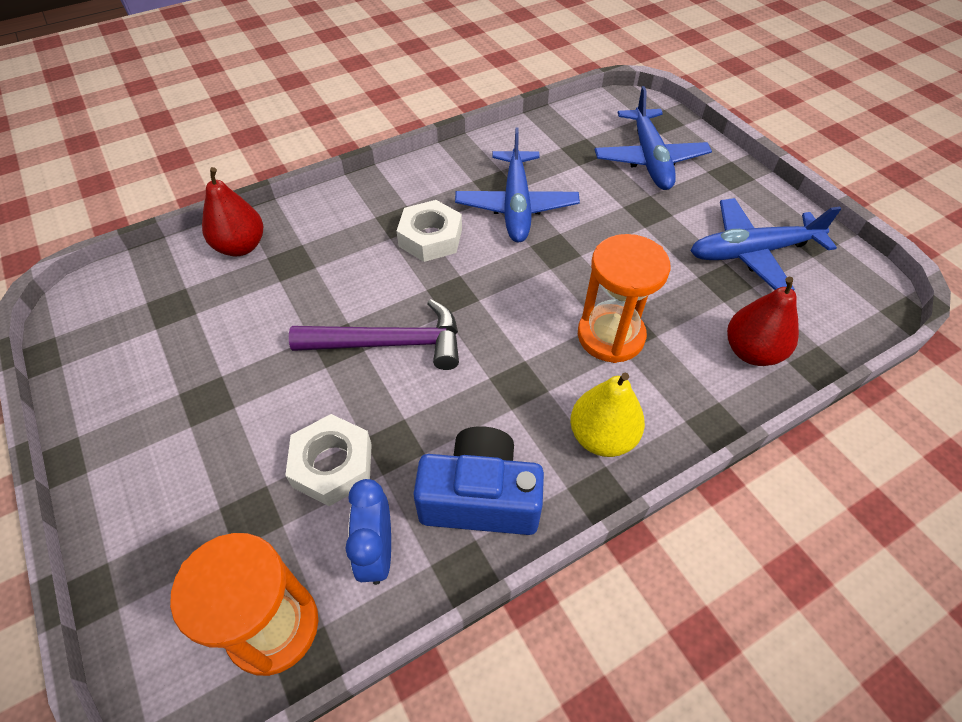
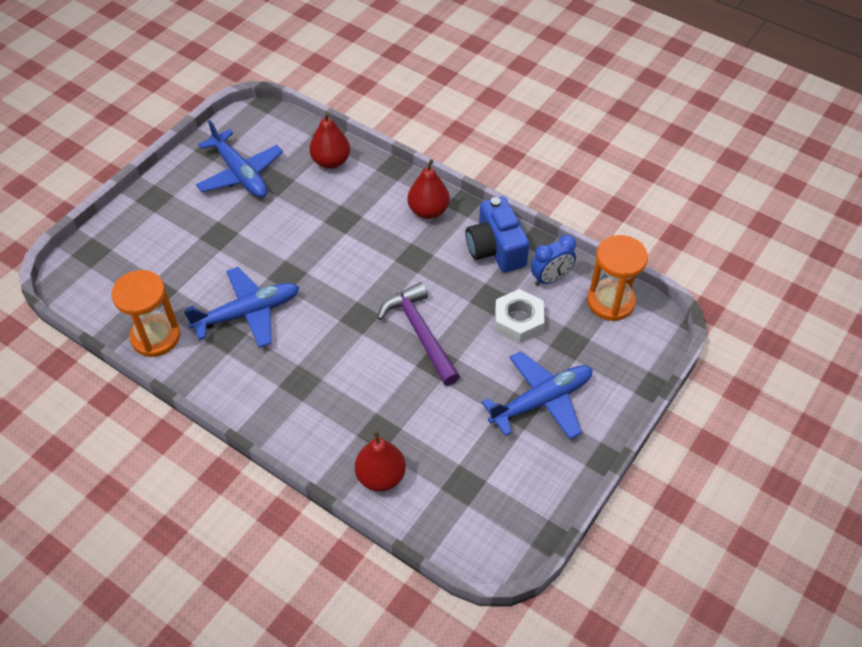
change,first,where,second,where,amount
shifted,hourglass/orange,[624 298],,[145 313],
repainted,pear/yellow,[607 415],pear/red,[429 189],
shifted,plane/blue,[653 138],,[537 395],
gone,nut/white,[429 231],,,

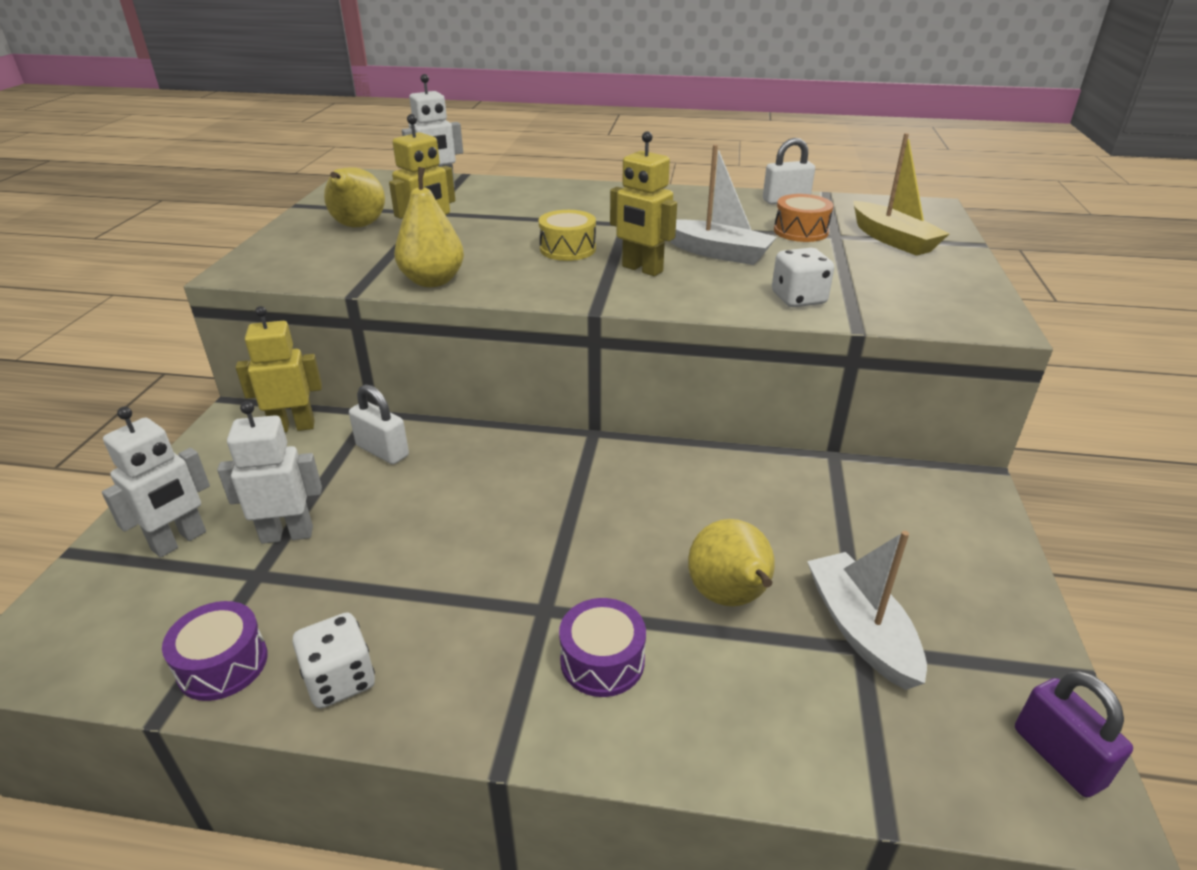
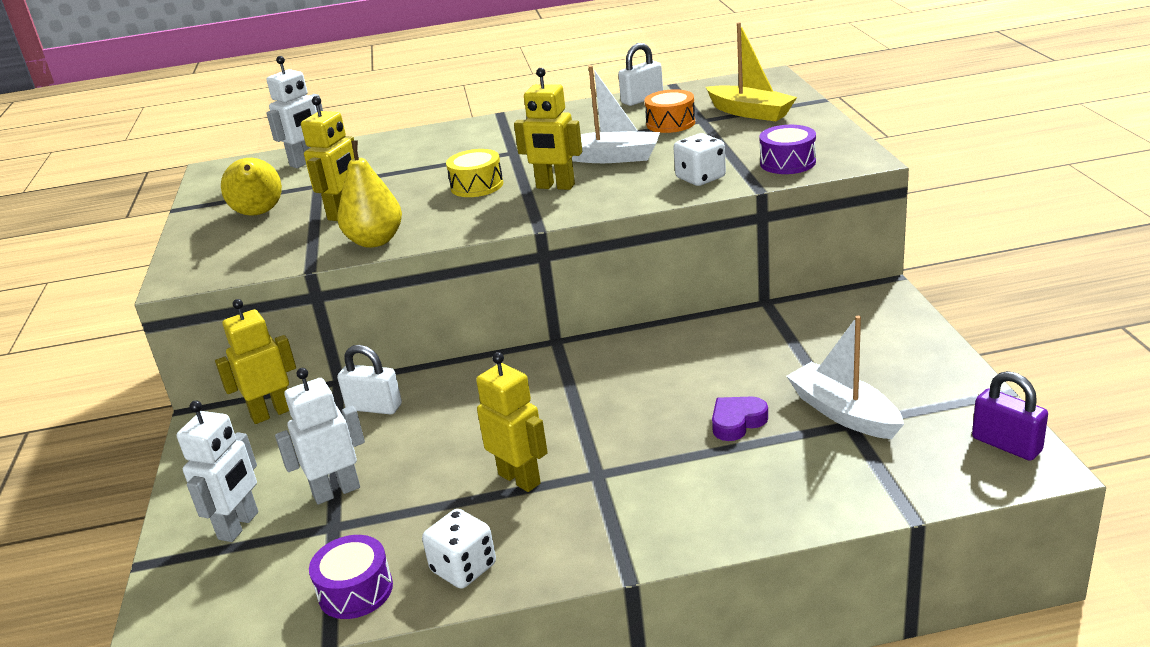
change,first,where,second,where,amount
new,,,robot/yellow,[512 422],
swapped,pear/yellow,[731 562],heart/purple,[740 418],
shifted,drum/purple,[602 647],,[787 149],

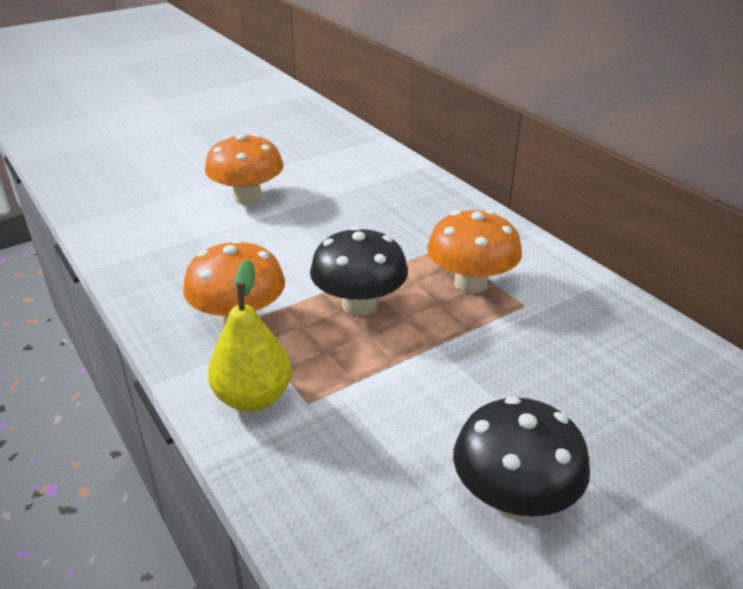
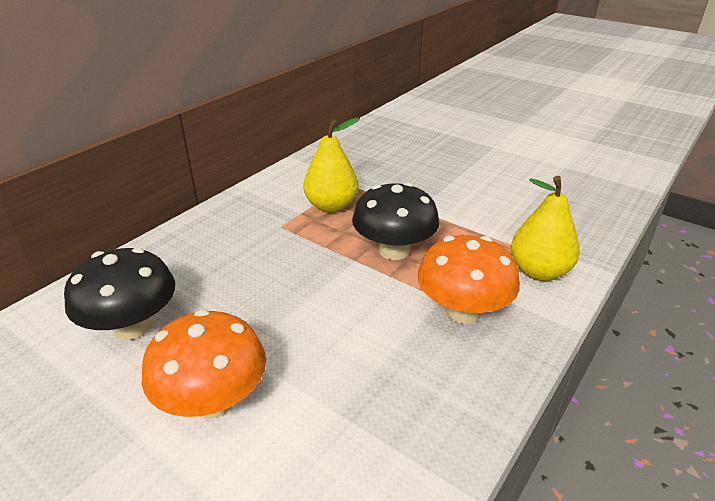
change,first,where,second,where,amount
shifted,mushroom/black,[521 457],,[119 293],
swapped,mushroom/orange,[474 252],pear/yellow,[331 165],

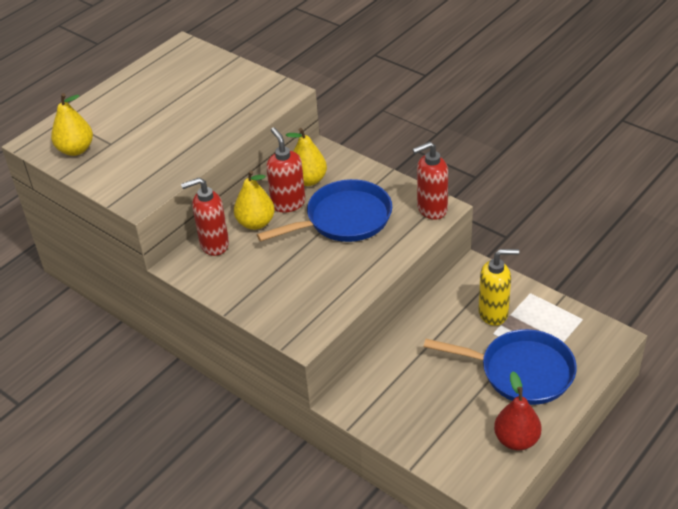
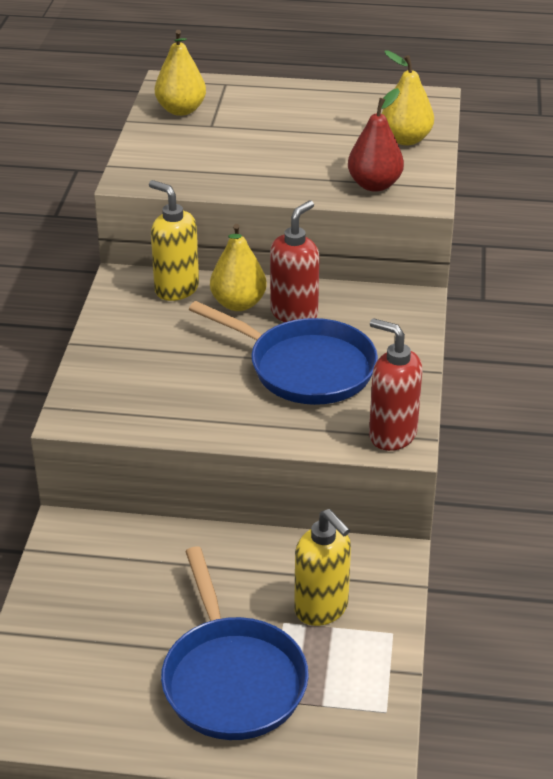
change,first,where,second,where,amount
repainted,soap dispenser/red,[205 217],soap dispenser/yellow,[174 240],
shifted,pear/red,[518 410],,[376 140],
shifted,pear/yellow,[306 157],,[408 98],

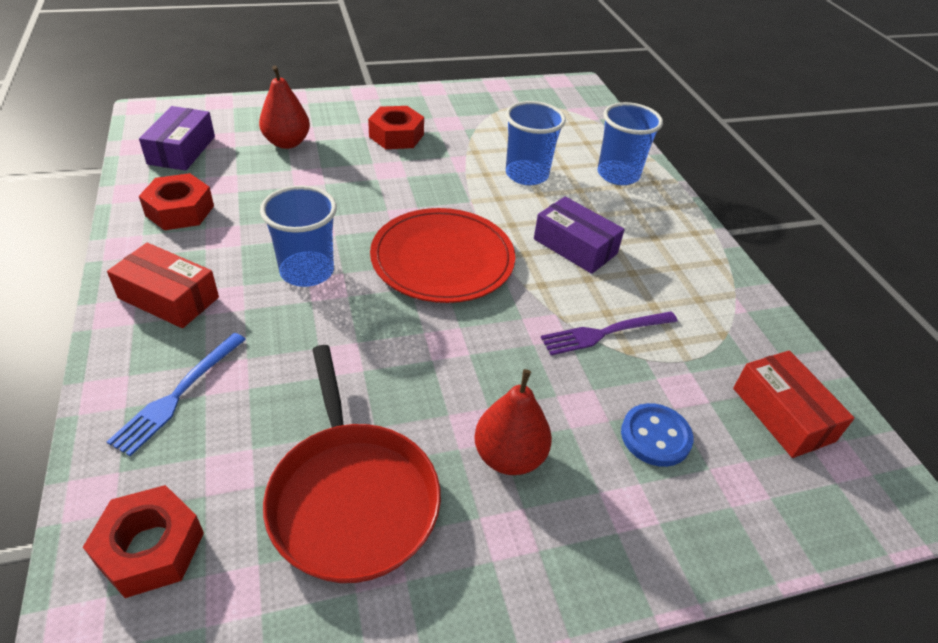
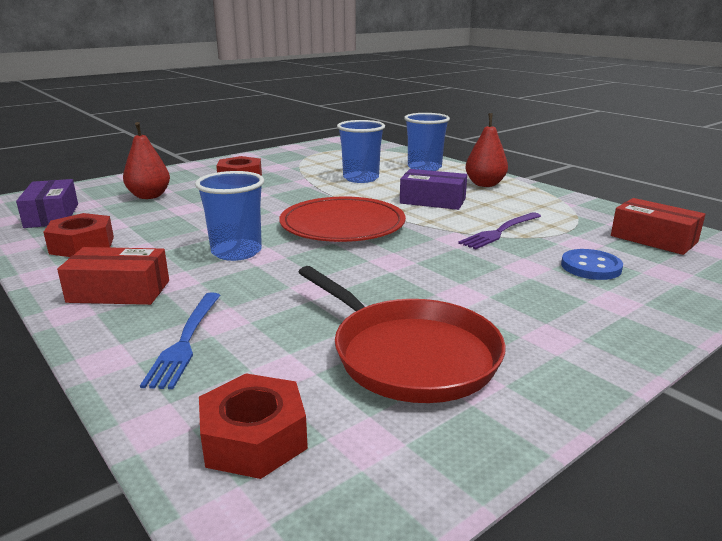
change,first,where,second,where,amount
shifted,pear/red,[513 422],,[486 150],

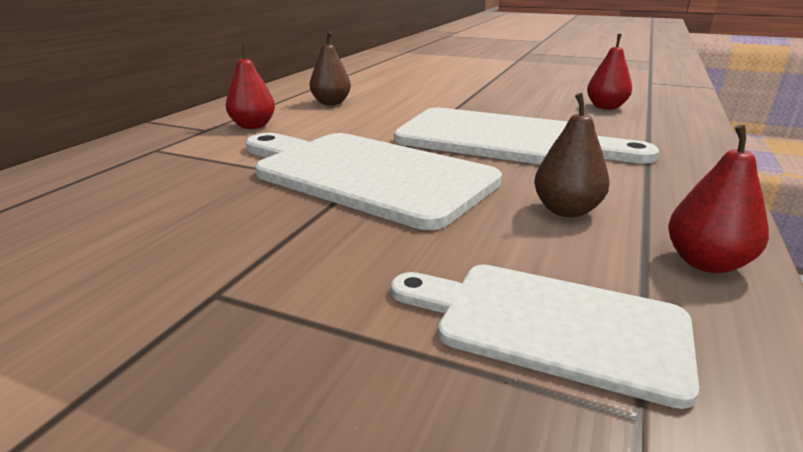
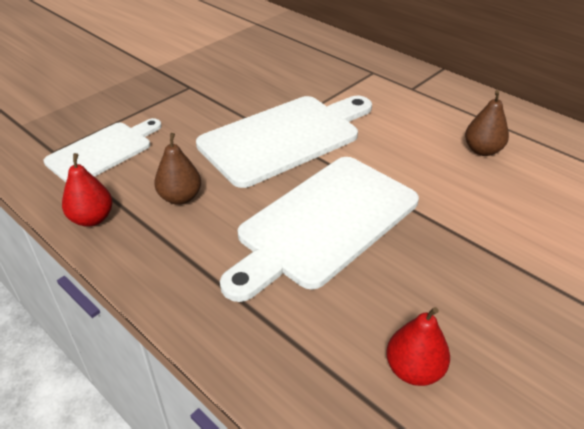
change,first,where,second,where,amount
gone,pear/red,[250 86],,,

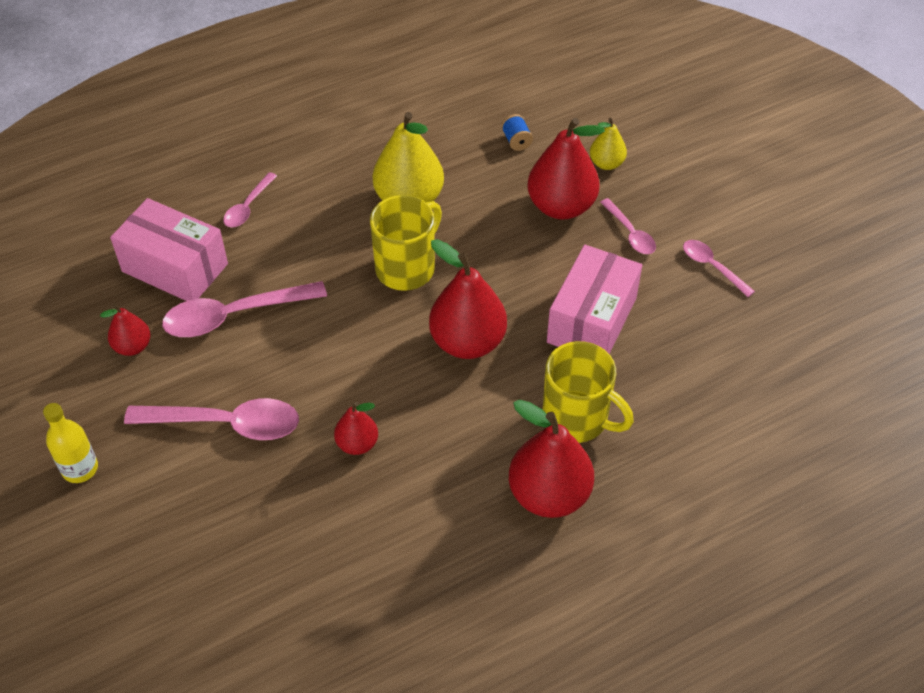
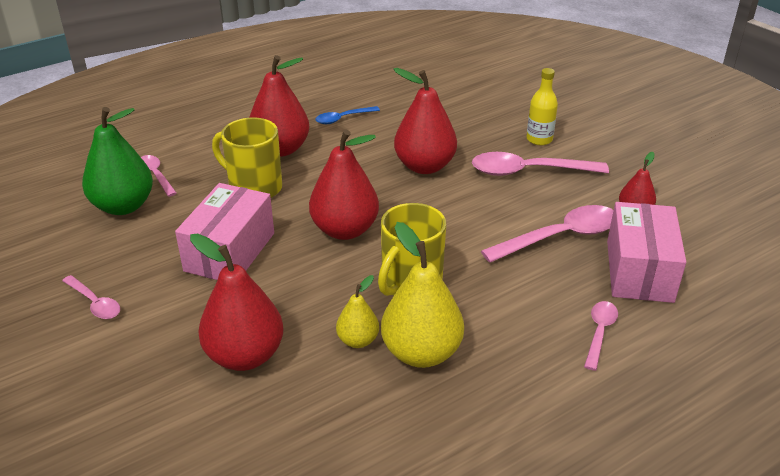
change,first,where,second,where,amount
new,,,pear/green,[117 161],
shifted,spoon/pink,[628 226],,[159 176],
new,,,spoon/blue,[347 115],
shifted,pear/yellow,[608 144],,[357 311],
scaled,pear/red,[356 428],,[425 121],x1.87
shifted,bottle/yellow,[70 443],,[542 106],
rotated,box/pink,[169 249],,[646 252],75 degrees clockwise
gone,spool/blue,[517 132],,,

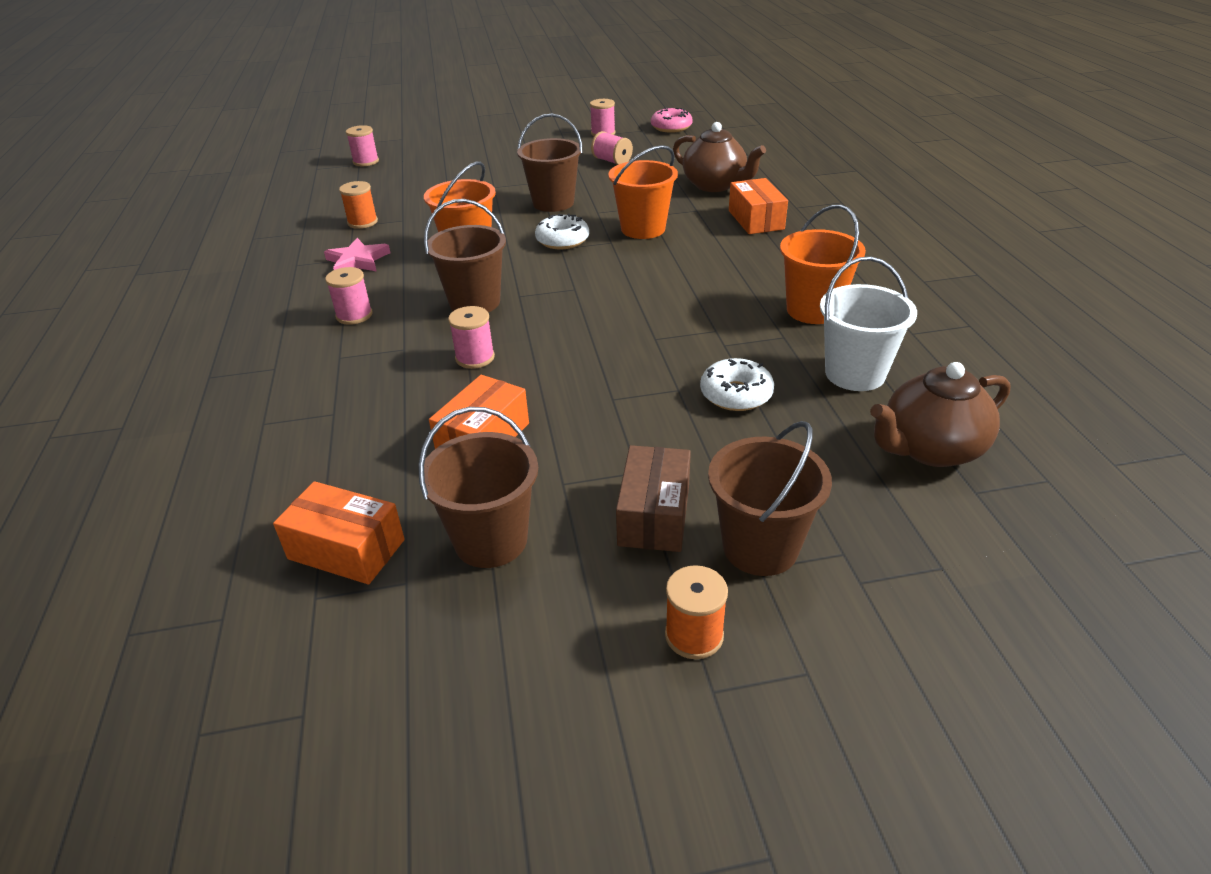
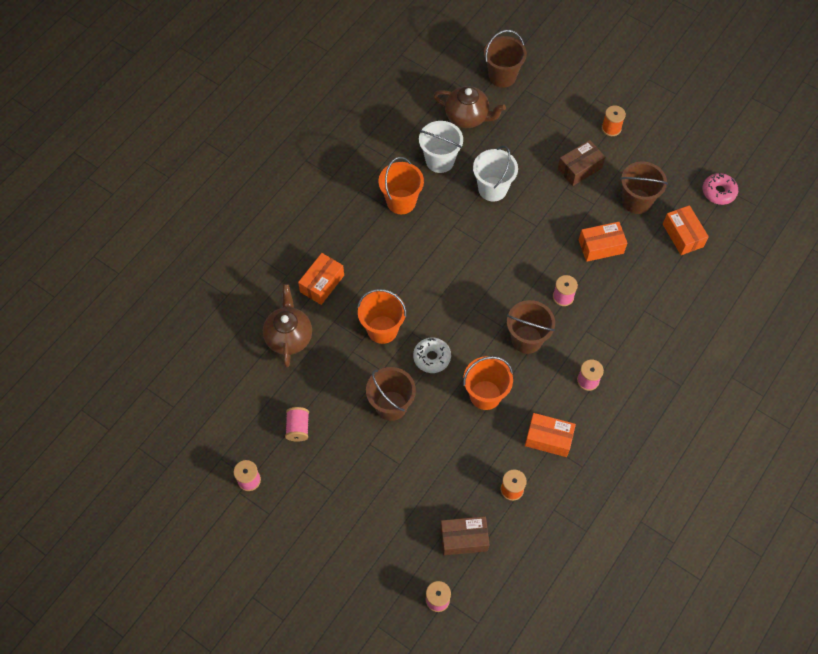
change,first,where,second,where,amount
new,,,box/brown,[465 535],
swapped,donut/white,[737 384],bucket/white,[495 174],
shifted,bucket/brown,[770 498],,[505 59],
swapped,star/pink,[357 255],box/orange,[550 435],
shifted,donut/pink,[672 120],,[720 189],

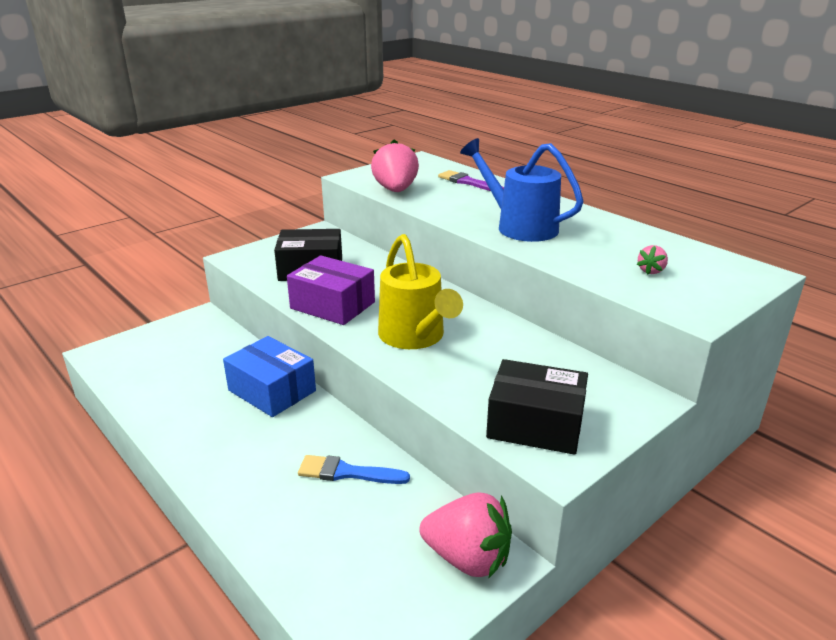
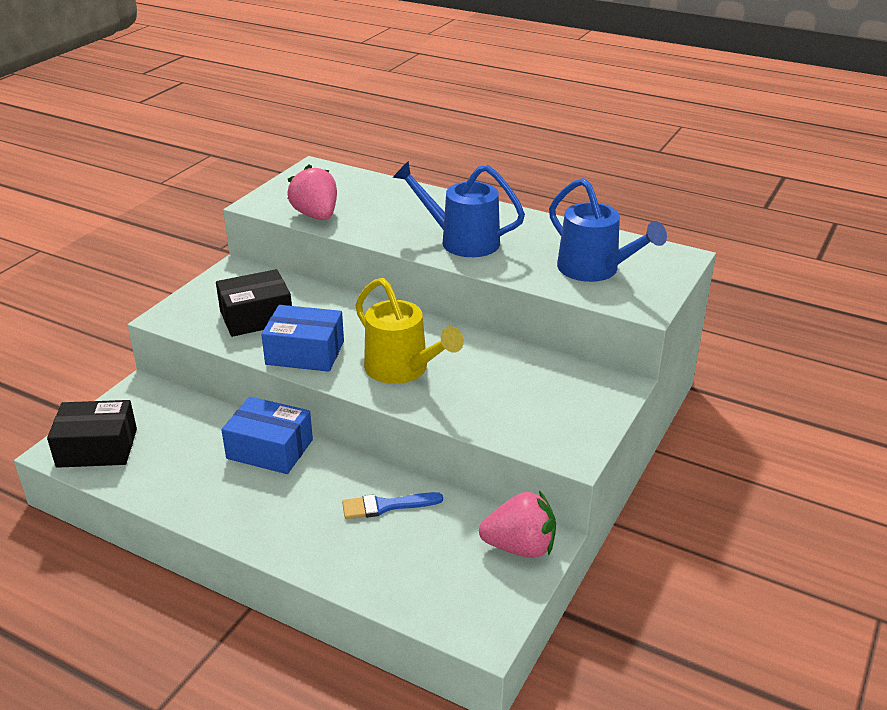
change,first,where,second,where,amount
shifted,box/black,[537 407],,[92 434],
repainted,box/purple,[331 290],box/blue,[302 338],
swapped,strawberry/pink,[652 260],watering can/blue,[608 230],
gone,brush/purple,[471 180],,,

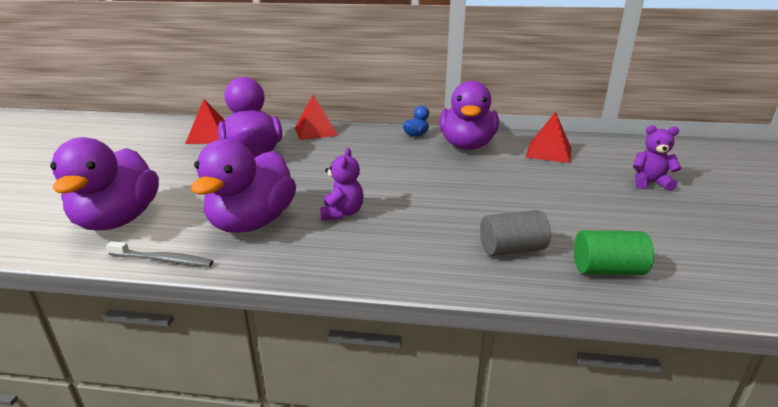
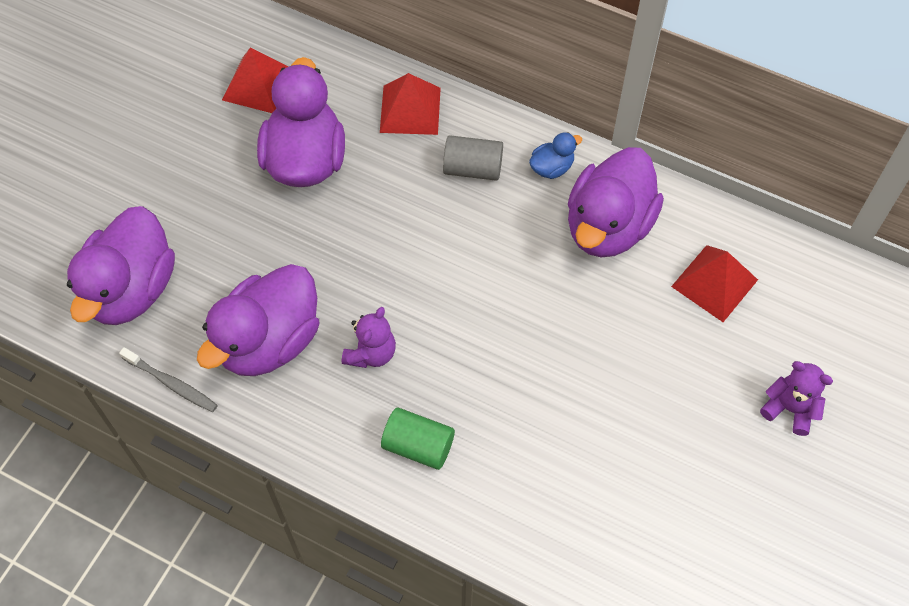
change,first,where,second,where,amount
shifted,cylinder/green,[614 252],,[418 439],
shifted,cylinder/grey,[515 233],,[473 158],

